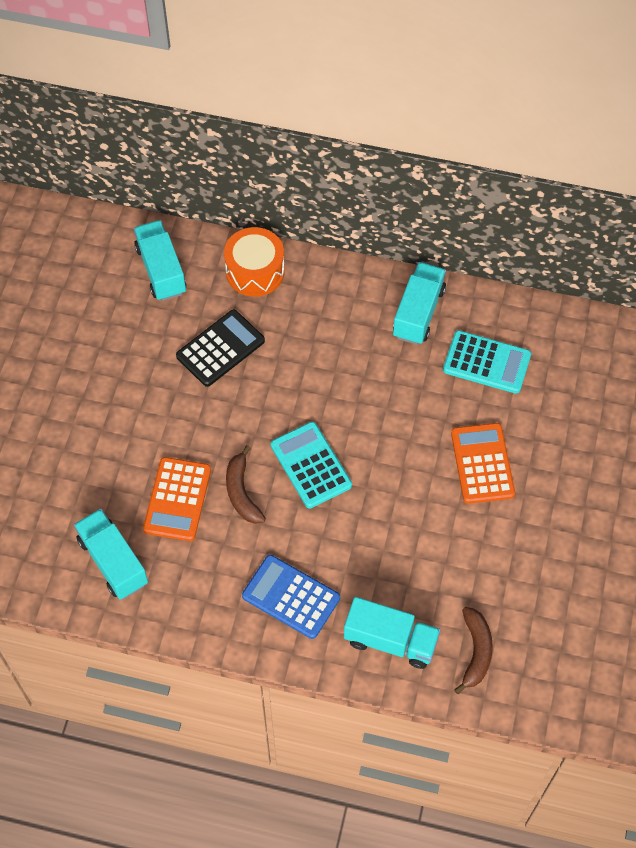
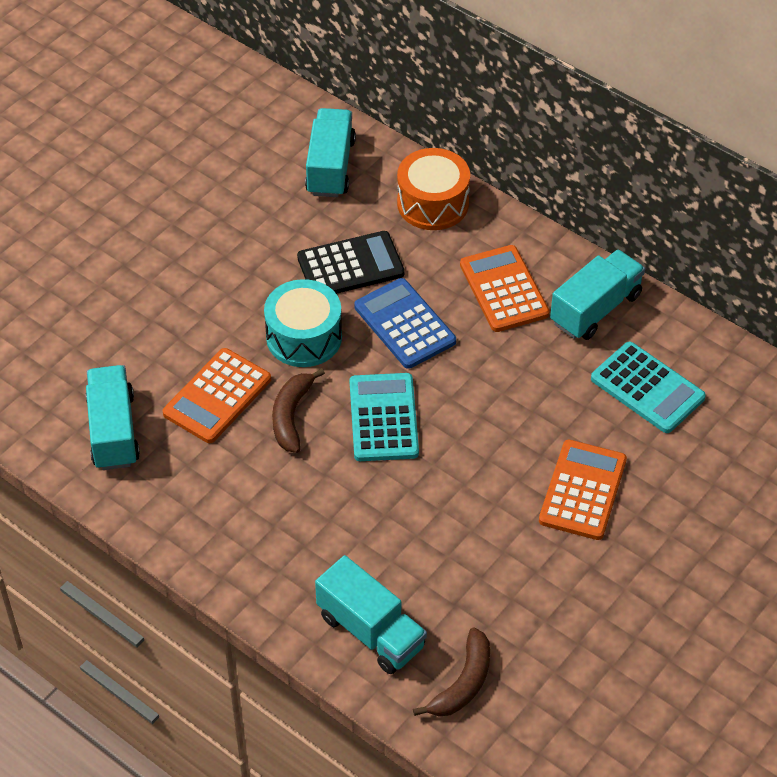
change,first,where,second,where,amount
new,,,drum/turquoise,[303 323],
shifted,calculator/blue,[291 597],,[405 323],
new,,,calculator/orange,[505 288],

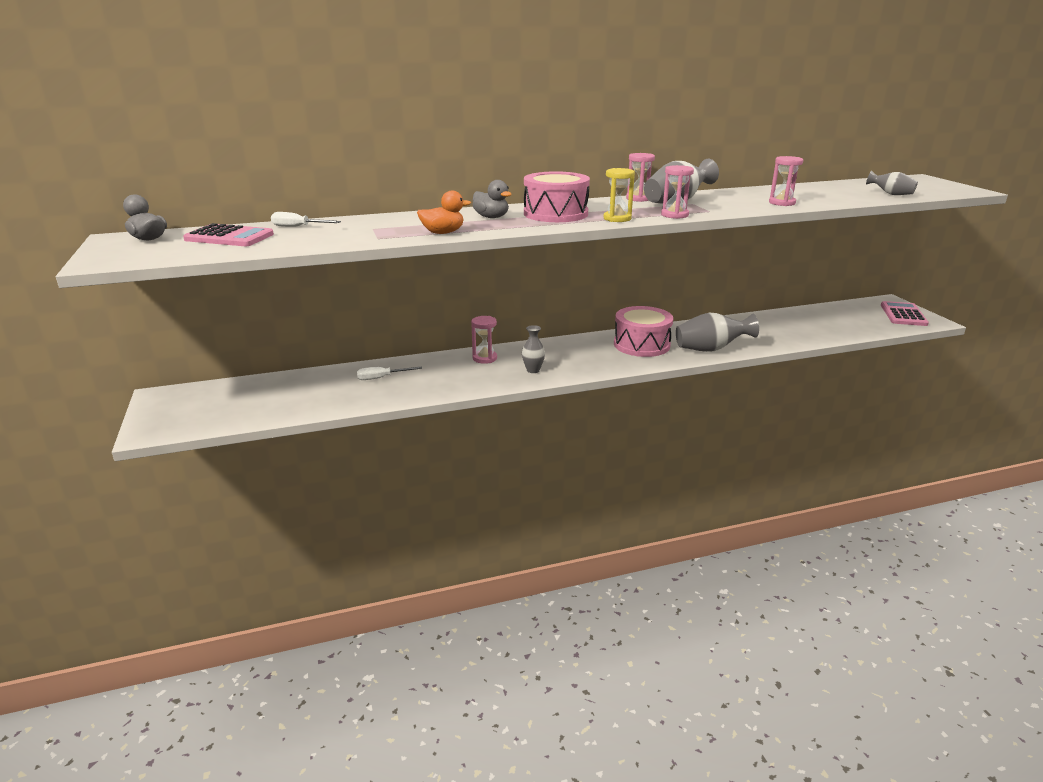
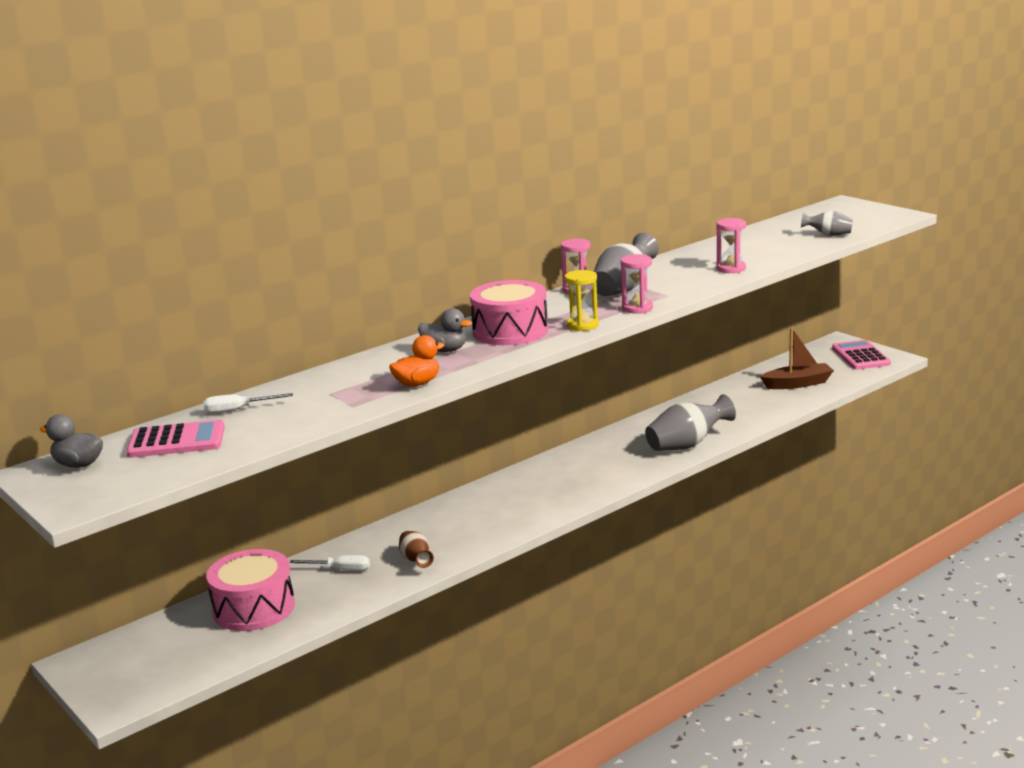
change,first,where,second,where,amount
shifted,drum/pink,[643 331],,[250 590],
rotated,screwdriver/white,[389 373],,[330 563],135 degrees counterclockwise
new,,,vase/brown,[416 549],
new,,,boat/brown,[797 358],
gone,hourglass/pink,[484 340],,,
gone,vase/grey,[533 349],,,

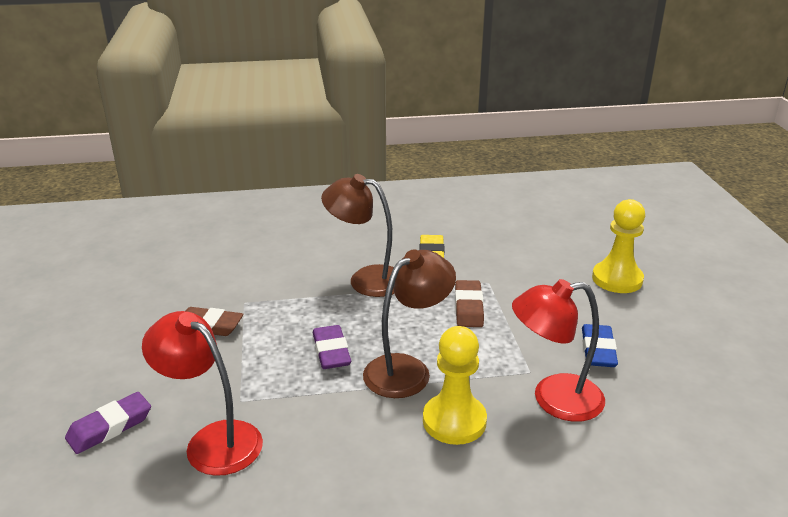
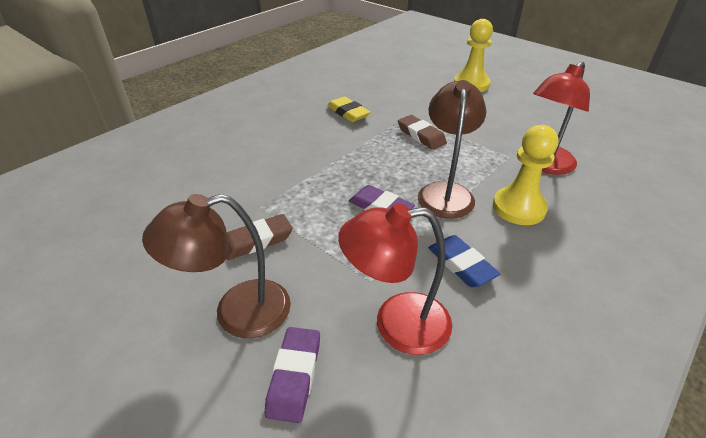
change,first,where,second,where,amount
shifted,lamp/brown,[358 235],,[216 266],
shifted,eraser/blue,[600 345],,[464 261],

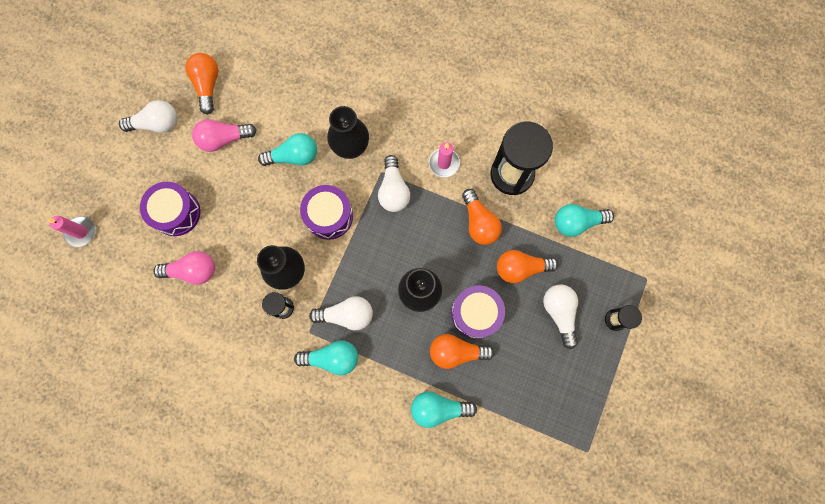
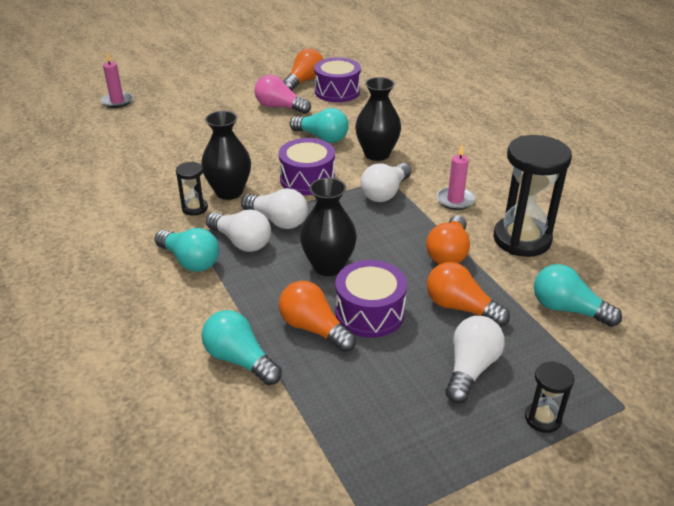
change,first,where,second,where,amount
shifted,light bulb/white,[148 116],,[274 208],
shifted,drum/purple,[170 209],,[337 79],
gone,light bulb/pink,[184 268],,,

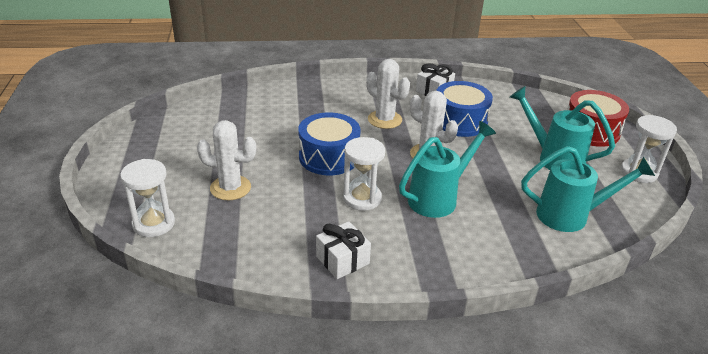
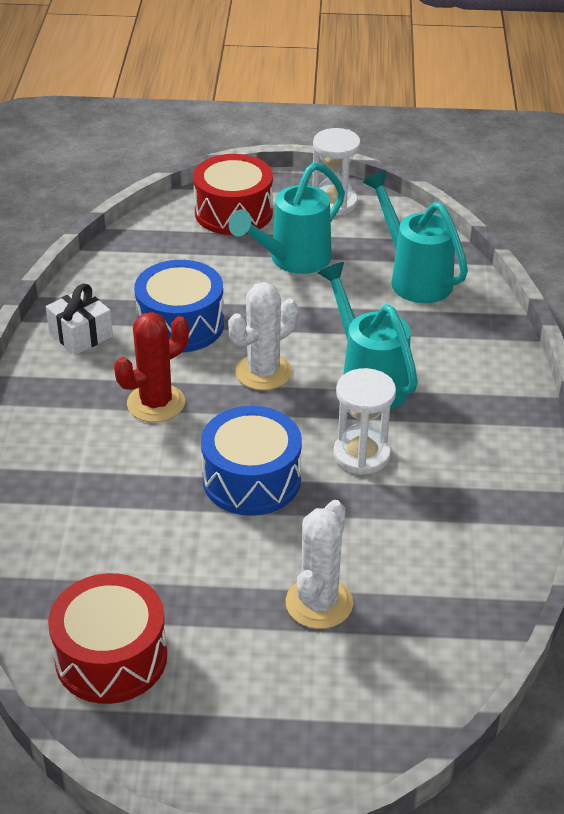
change,first,where,second,where,amount
new,,,drum/red,[107 638],
repainted,cactus/white,[388 94],cactus/red,[151 367],
rotated,watering can/turquoise,[588 189],,[415 236],45 degrees counterclockwise
gone,hourglass/white,[147 198],,,
gone,gift/white,[343 250],,,

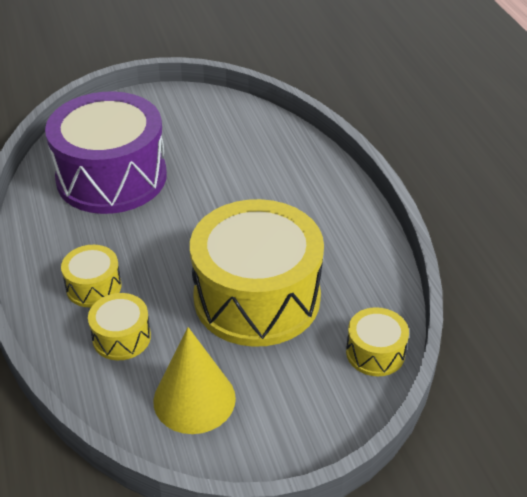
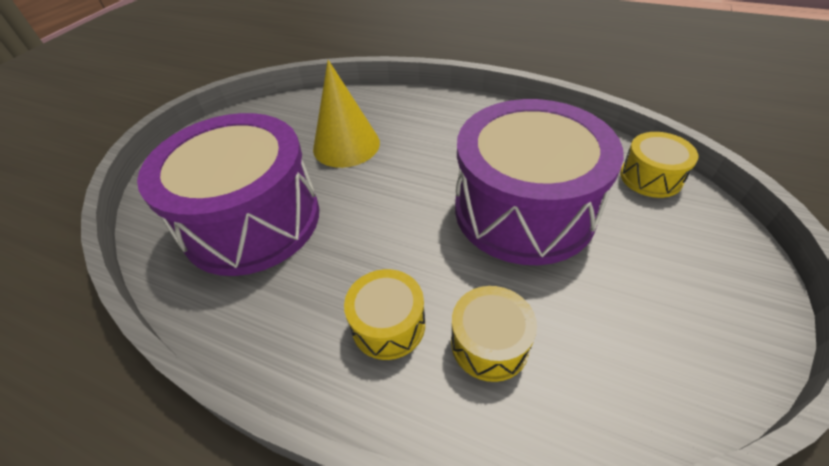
change,first,where,second,where,amount
shifted,cone/yellow,[194 380],,[346 114],
repainted,drum/yellow,[257 273],drum/purple,[539 182],

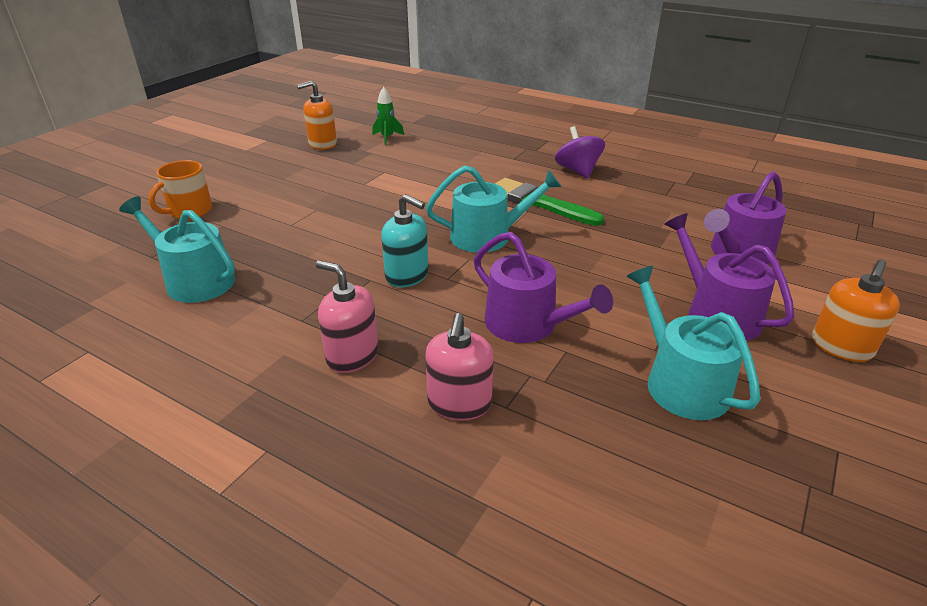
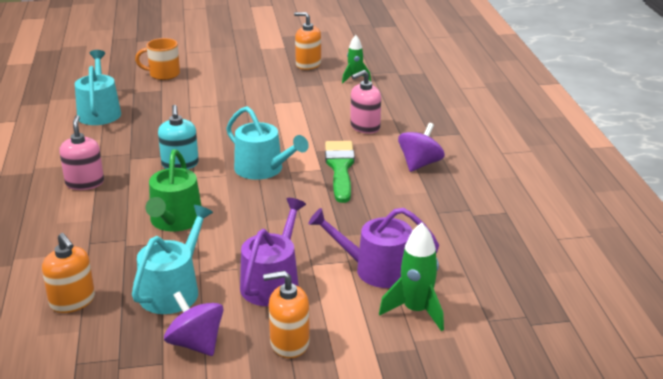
change,first,where,second,where,amount
new,,,soap dispenser/orange,[68 273],
repainted,watering can/purple,[543 287],watering can/green,[173 190],
new,,,spinning top/purple,[194 323],
shifted,soap dispenser/pink,[459 367],,[365 102],
new,,,rocket/green,[411 276],

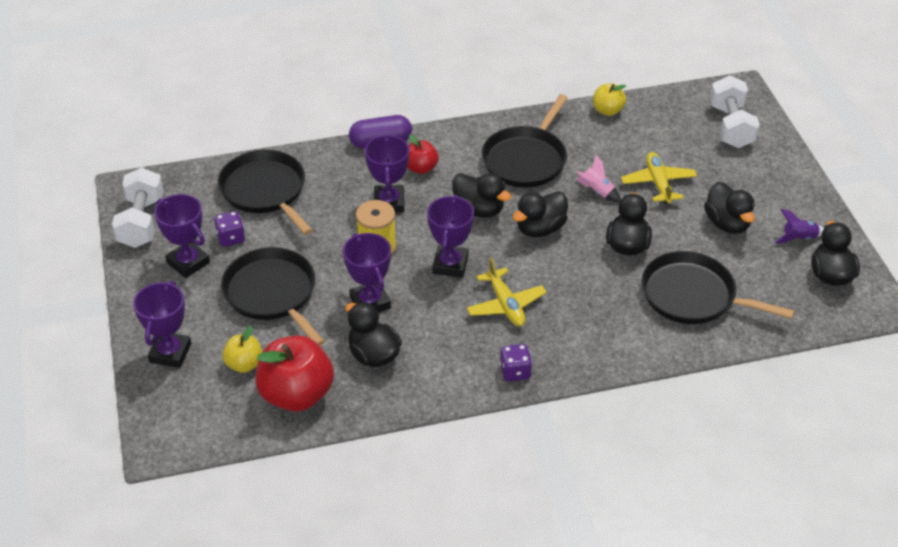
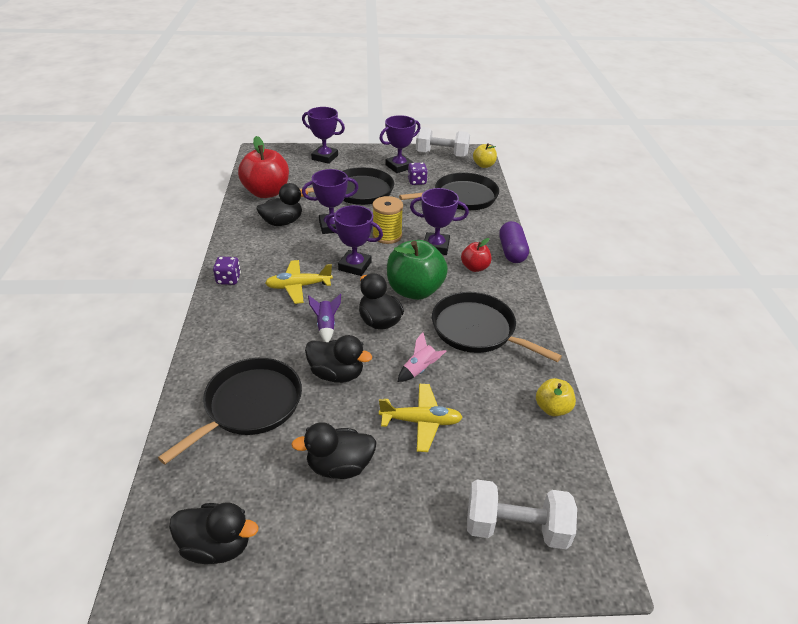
change,first,where,second,where,amount
shifted,rocket/purple,[799 226],,[324 318],
swapped,duck/black,[481 195],apple/green,[417 270],
shifted,apple/yellow,[242 349],,[485 155],

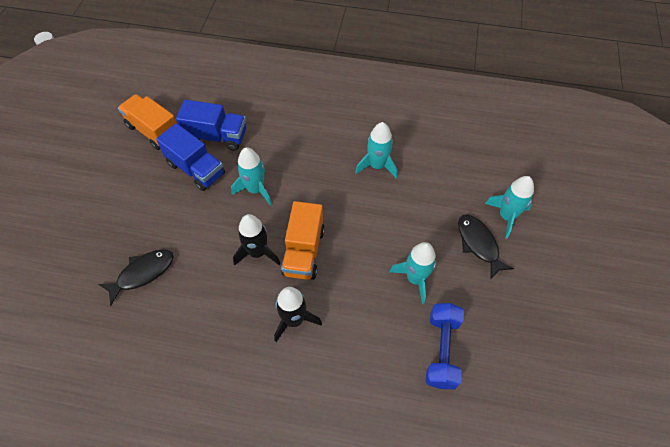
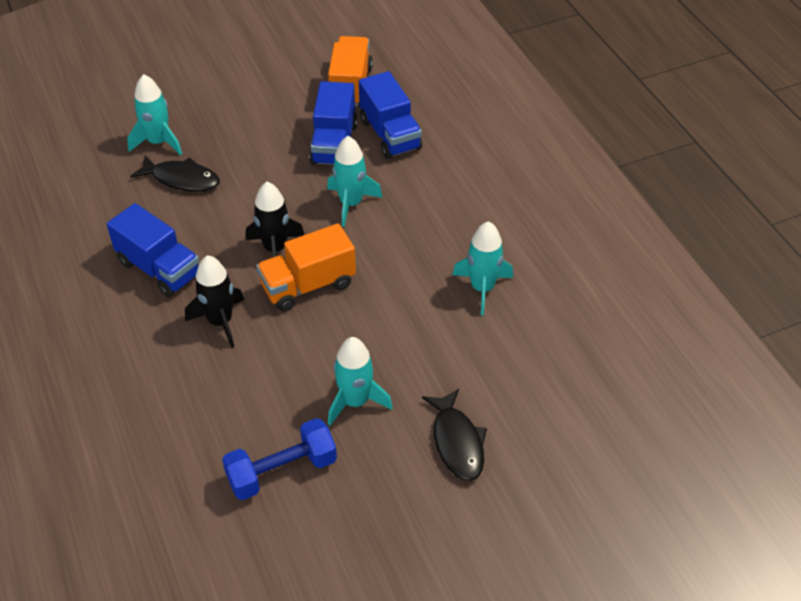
change,first,where,second,where,amount
new,,,truck/blue,[153 250],
shifted,rocket/turquoise,[509 207],,[154 114],
rotated,fish/black,[486 247],,[454 435],135 degrees clockwise

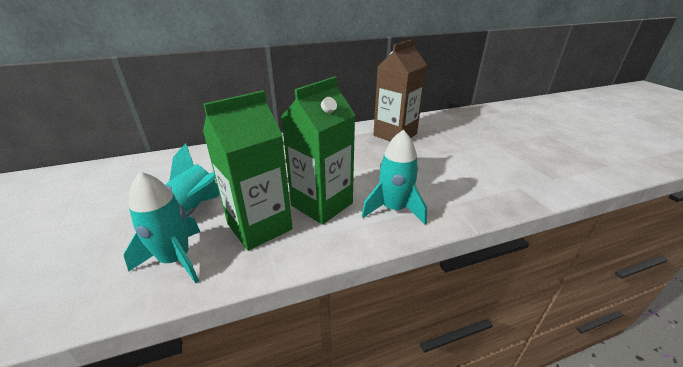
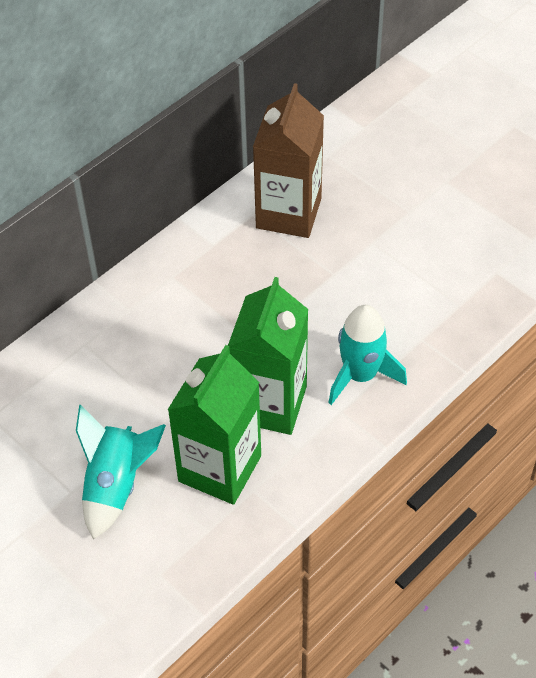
change,first,where,second,where,amount
gone,rocket/turquoise,[162 227],,,

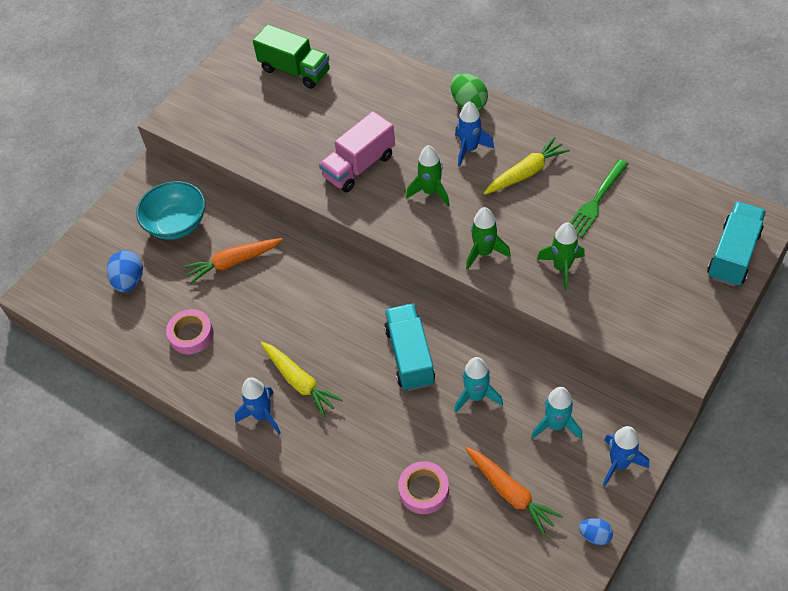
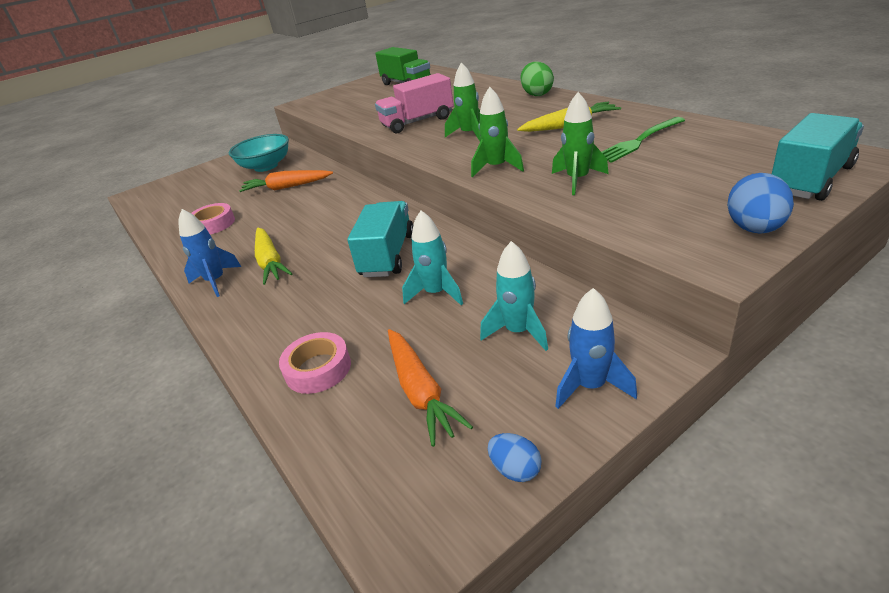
change,first,where,second,where,amount
shifted,egg/blue,[125 271],,[760 203],
gone,rocket/blue,[475 134],,,

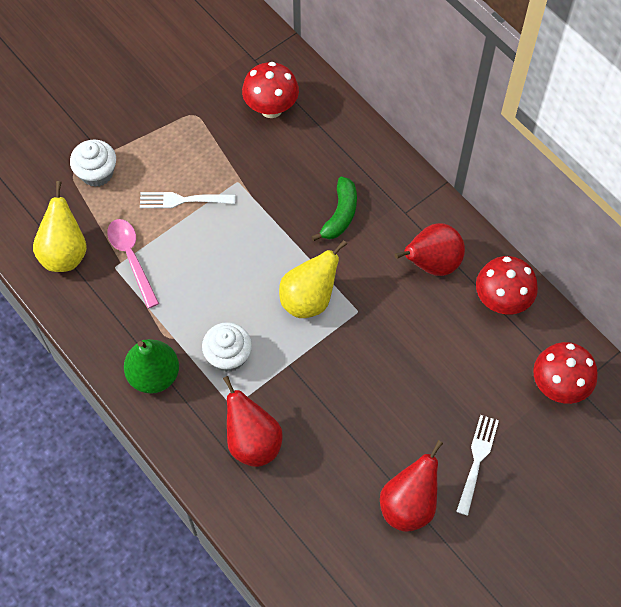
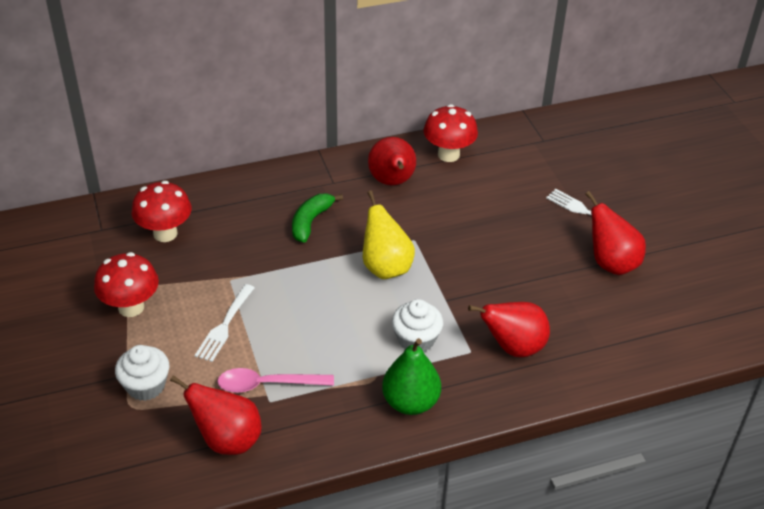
change,first,where,second,where,amount
shifted,mushroom/red,[565 373],,[126 284],
repainted,pear/yellow,[60 226],pear/red,[215 415],
rotated,banana/green,[334 209],,[317 218],105 degrees counterclockwise

